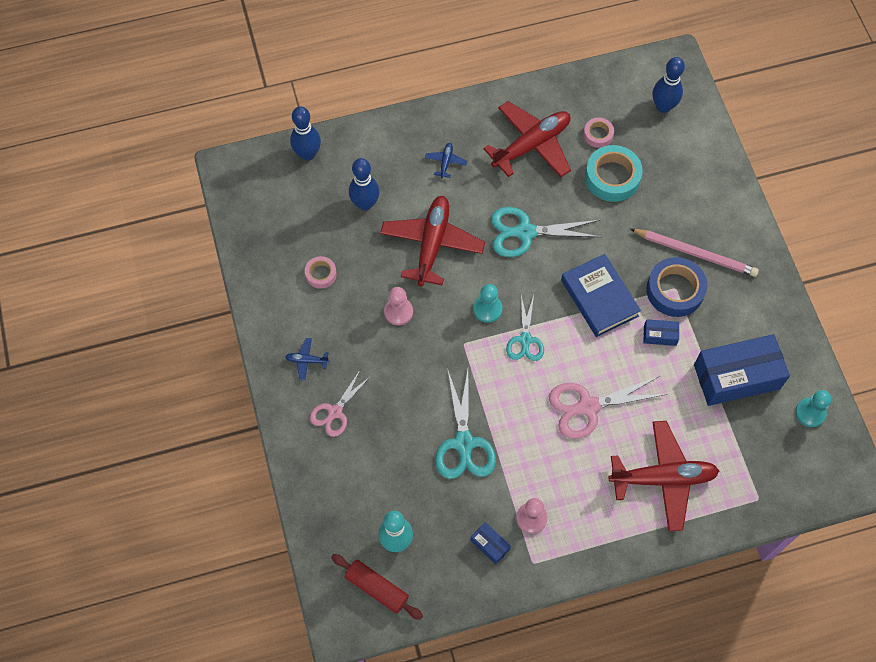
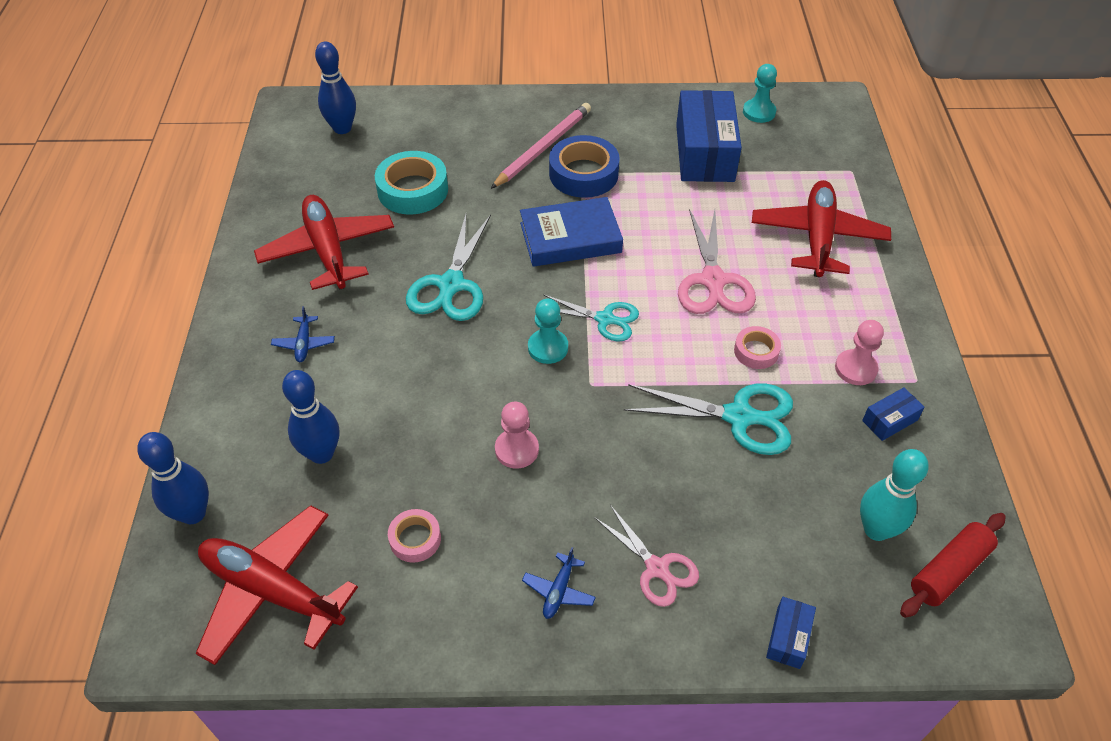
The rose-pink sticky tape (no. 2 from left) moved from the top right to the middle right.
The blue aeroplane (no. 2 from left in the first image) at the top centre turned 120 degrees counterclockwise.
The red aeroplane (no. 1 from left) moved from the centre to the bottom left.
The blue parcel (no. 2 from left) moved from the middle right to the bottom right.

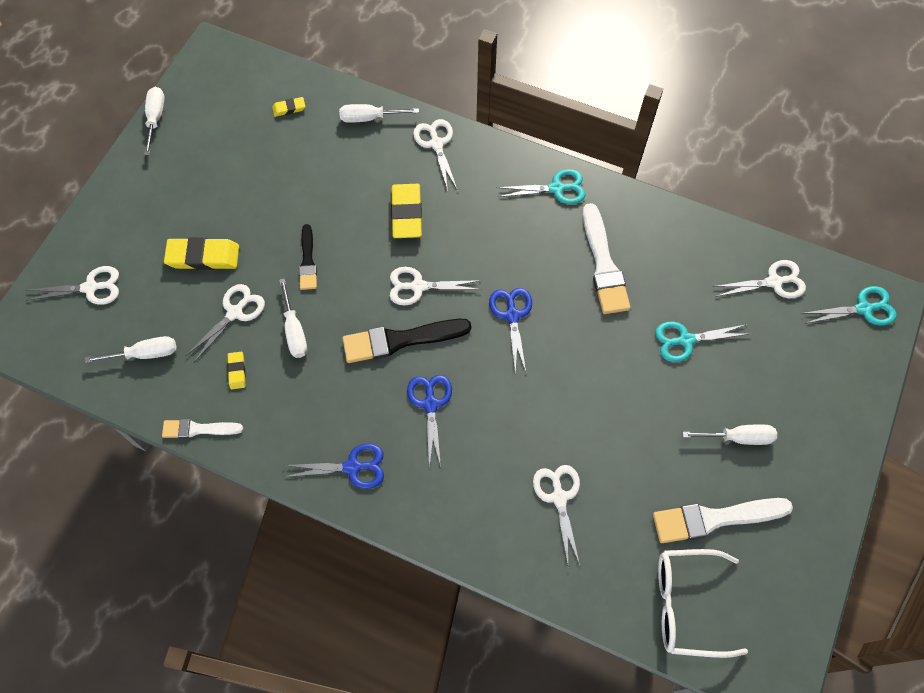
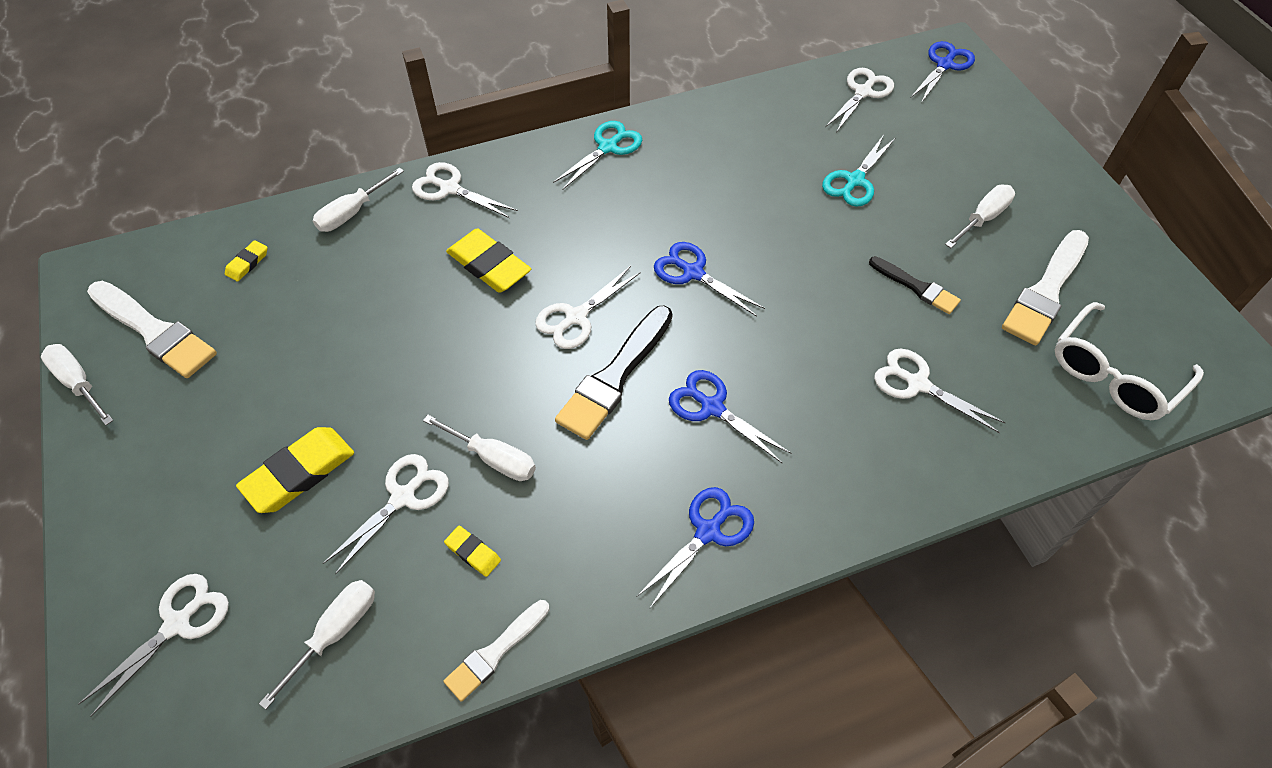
The white paintbrush (no. 2 from left in the first image) moved from the centre to the middle left.
The black paintbrush (no. 1 from left in the first image) moved from the centre to the middle right.
The white pair of scissors (no. 2 from left) at the middle left turned 45 degrees clockwise.
The aqua pair of scissors (no. 3 from left) at the middle right became the blue pair of scissors (no. 4 from left) at the top right.

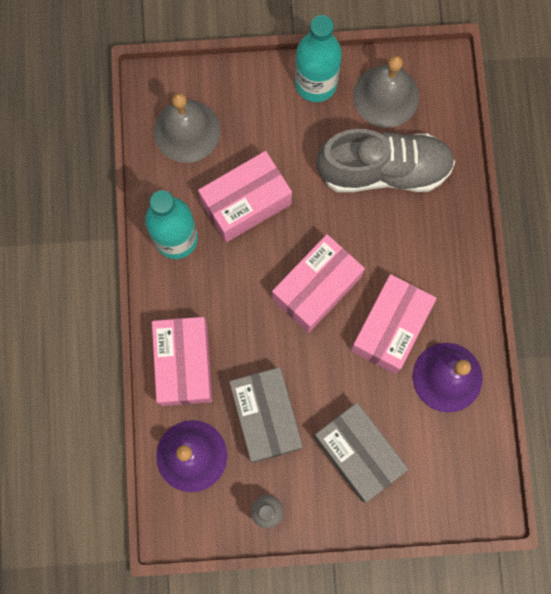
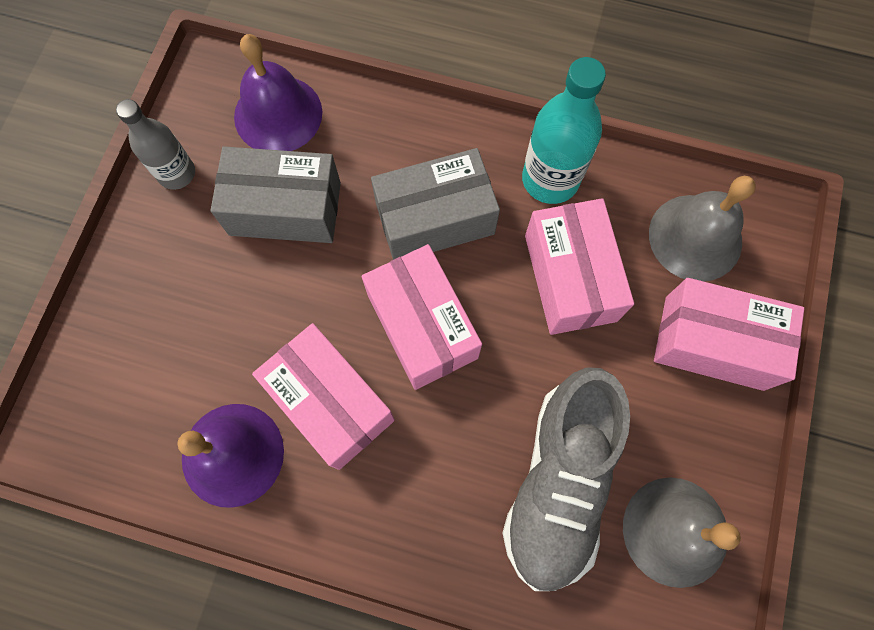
The aqua drink bottle (no. 2 from left) at the top centre disappeared.
The rose-pink parcel (no. 1 from left in the first image) moved from the middle left to the middle right.
The ash-grey parcel (no. 2 from left) moved from the bottom centre to the top centre.

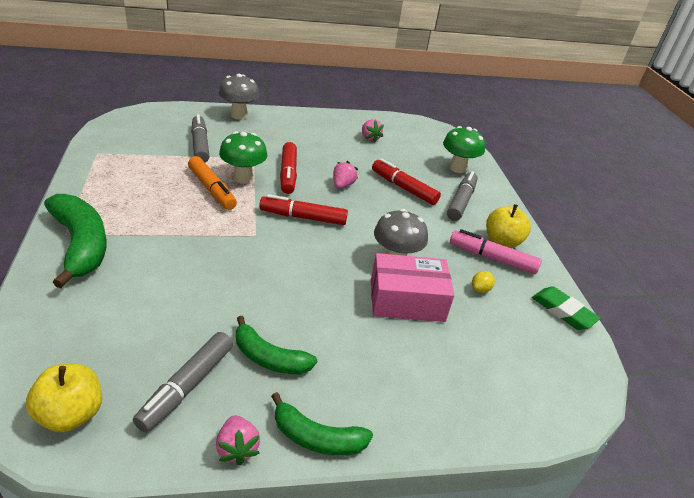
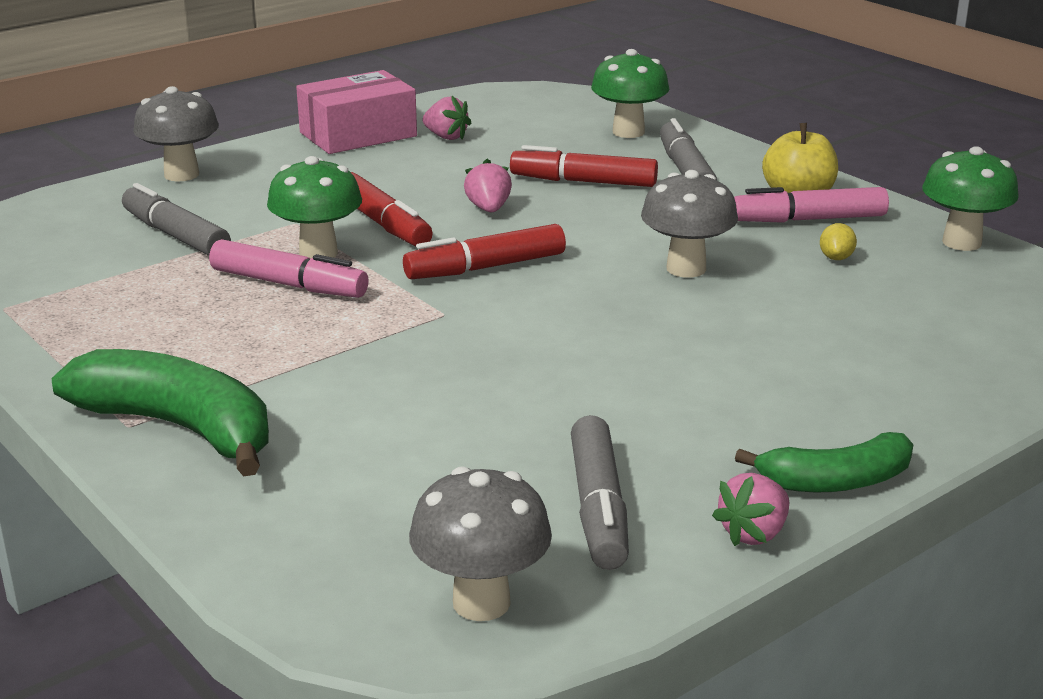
The orange-coloured marker at the middle left became the rose-pink marker (no. 1 from left) at the middle left.
The rose-pink parcel moved from the centre to the top centre.
The emerald gum eraser at the middle right was replaced by the emerald fungus (no. 3 from left) at the top right.
The emerald toy banana (no. 2 from left) at the bottom centre disappeared.
The bright yellow apple (no. 1 from left) at the bottom left was replaced by the ash-grey fungus (no. 2 from left) at the bottom centre.
The rose-pink strawberry (no. 1 from left in the first image) at the bottom centre turned 90 degrees clockwise.

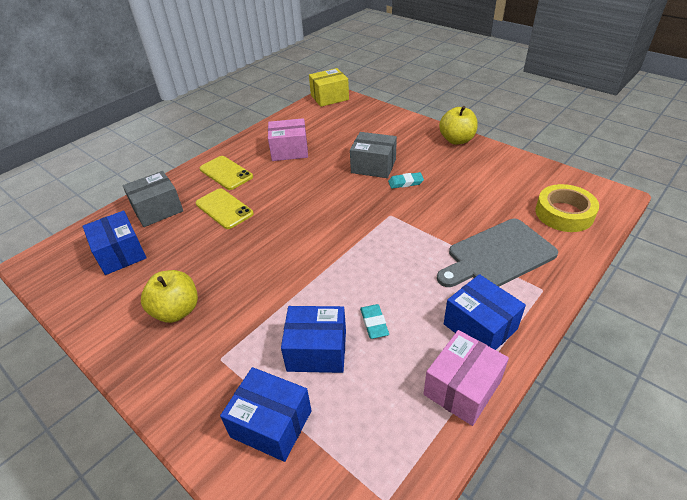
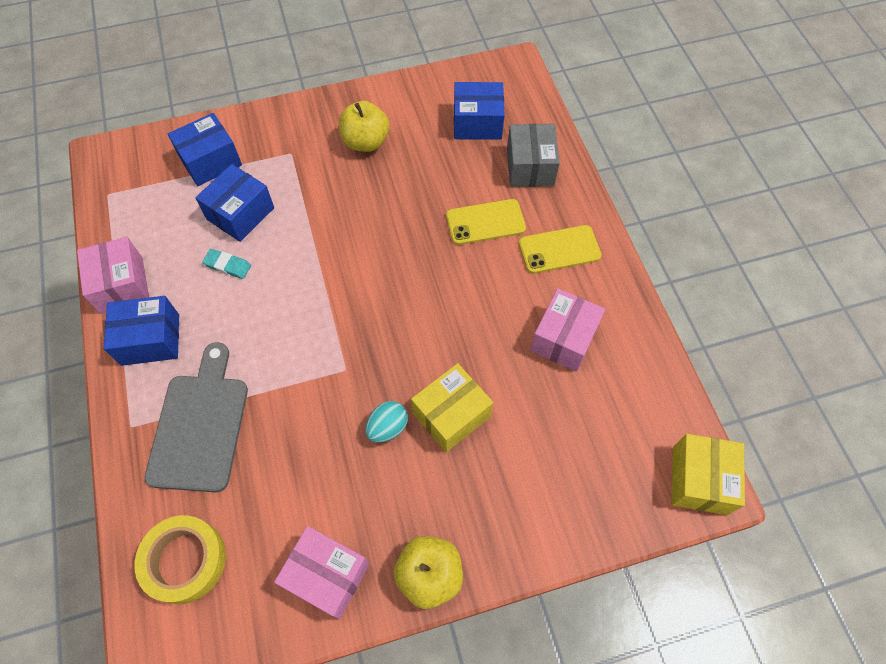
The ash-grey parcel (no. 2 from left) at the top centre became the bright yellow parcel (no. 1 from left) at the centre.
The aqua gum eraser (no. 2 from left) at the centre was replaced by the aqua egg shape at the centre.
The rose-pink parcel (no. 2 from left) at the bottom centre appeared.

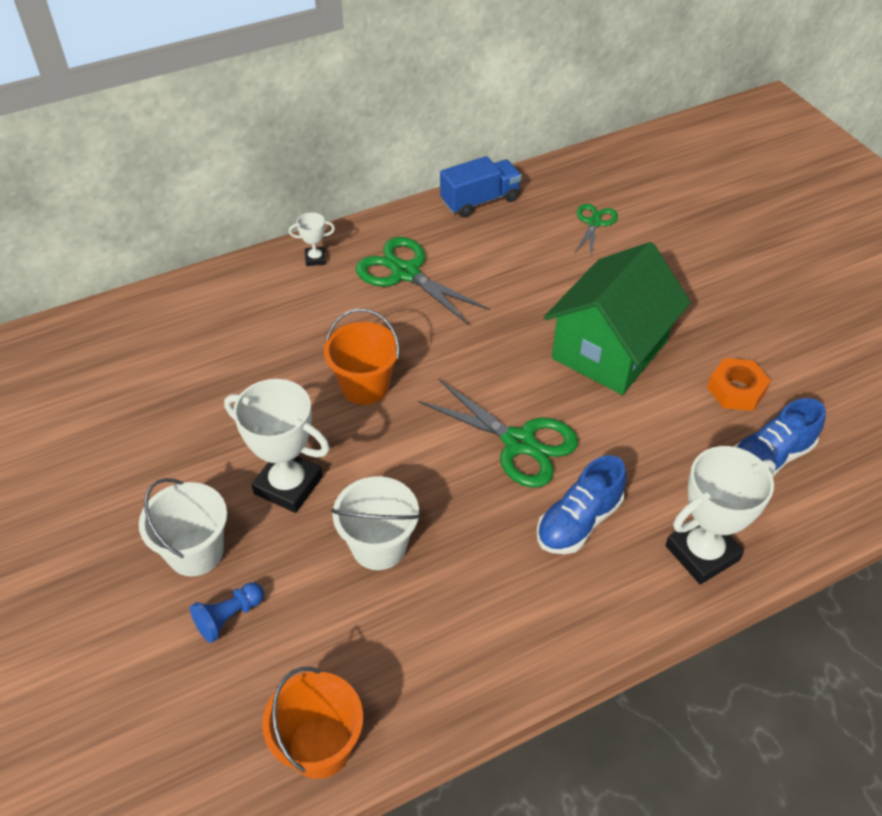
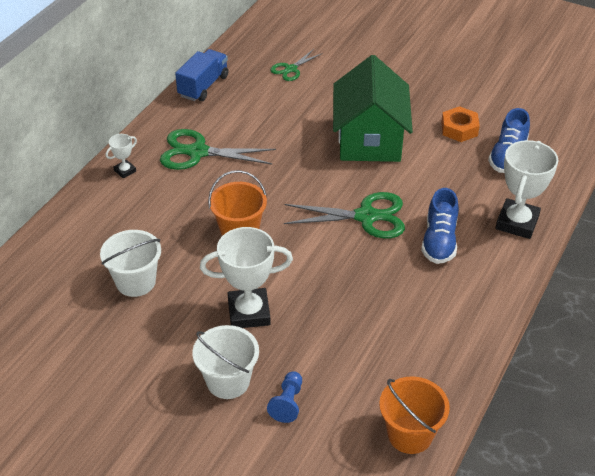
The emerald pair of scissors (no. 3 from left in the first image) at the top right turned 120 degrees counterclockwise.
The white sand bucket (no. 2 from left in the first image) moved from the centre to the middle left.

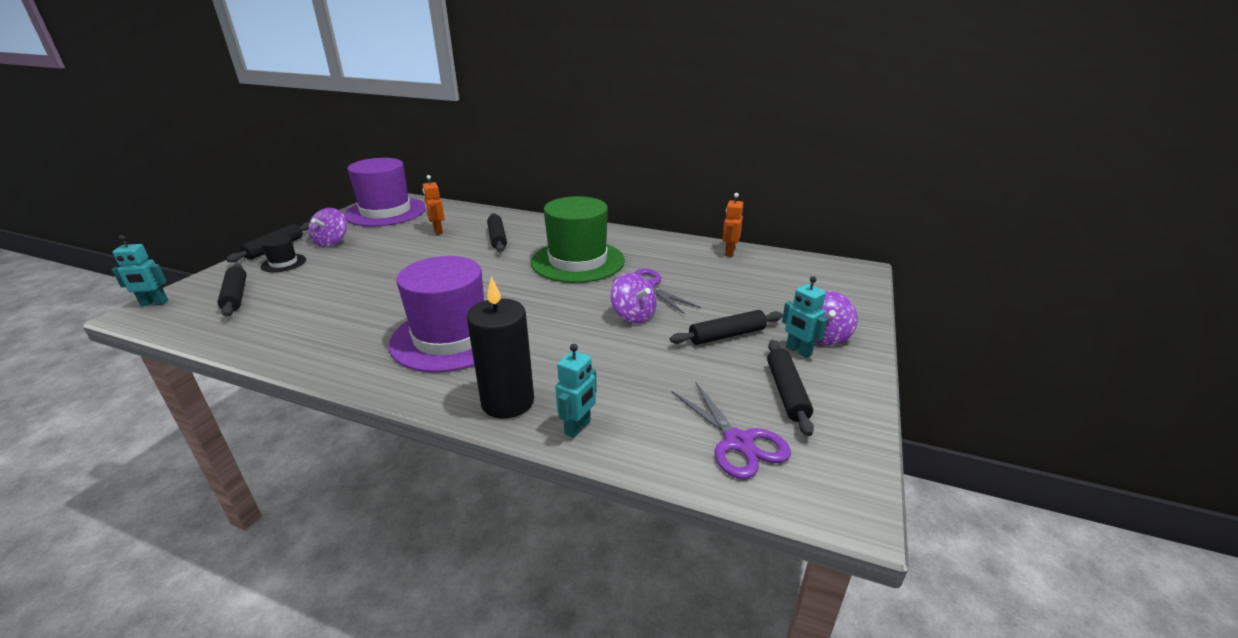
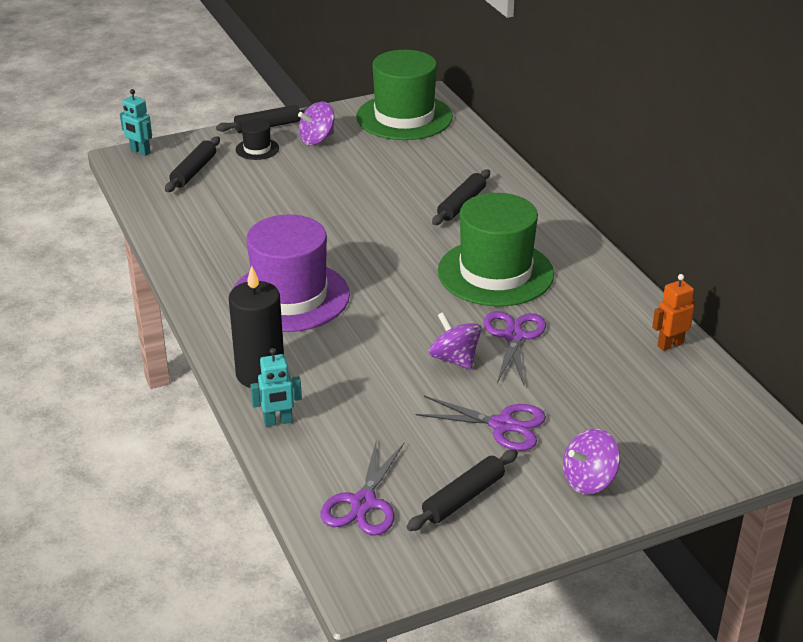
The royal purple hat (no. 1 from left) at the top left became the emerald hat (no. 1 from left) at the top centre.
The orange-coloured robot (no. 1 from left) at the top centre disappeared.
The royal purple whirligig (no. 2 from left) at the centre turned 135 degrees clockwise.
The aqua robot (no. 3 from left) at the centre disappeared.
The black pastry roller (no. 4 from left) at the centre was replaced by the royal purple pair of scissors (no. 2 from left) at the centre.

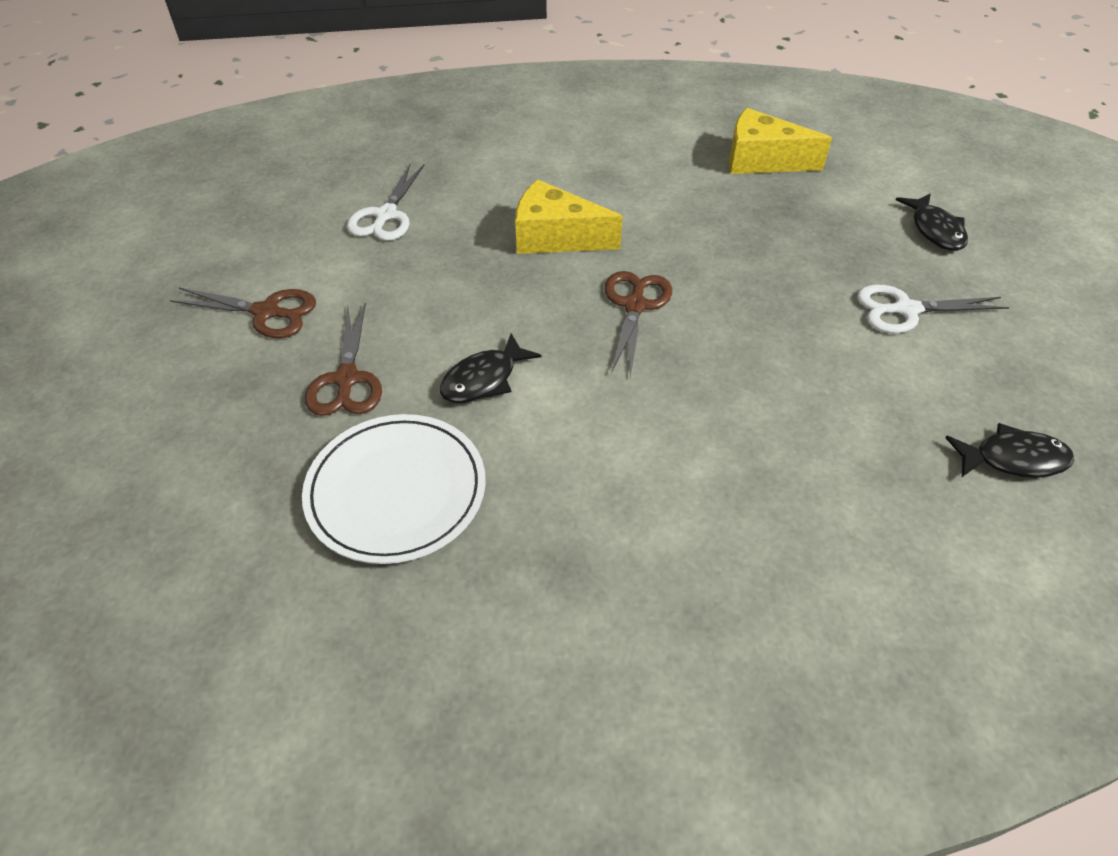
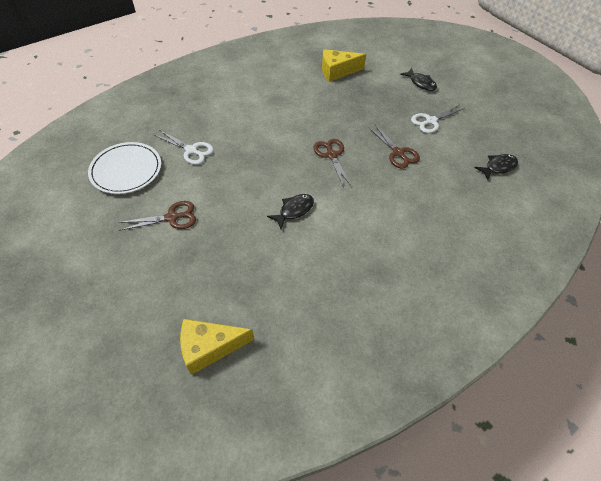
The white pair of scissors (no. 1 from left) at the top centre turned 45 degrees counterclockwise.
The bright yellow cheese wedge (no. 1 from left) moved from the top centre to the bottom centre.
The dark brown pair of scissors (no. 2 from left in the first image) moved from the middle left to the top centre.
The black fish (no. 1 from left) at the centre turned 150 degrees counterclockwise.
The white flat dish moved from the centre to the middle left.

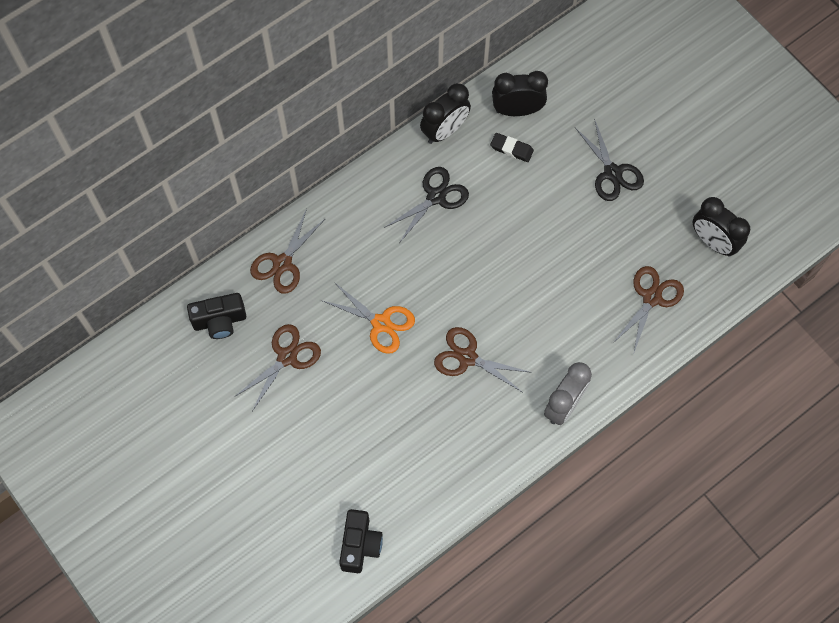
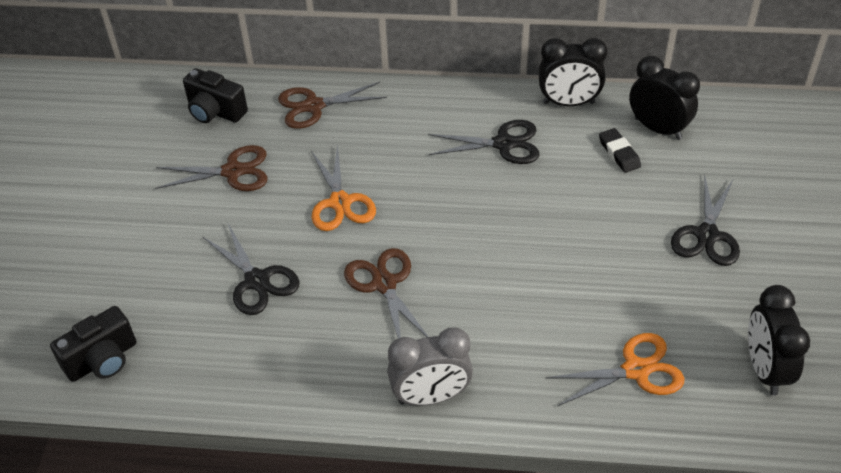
The dark brown pair of scissors (no. 4 from left) at the middle right became the orange-coloured pair of scissors (no. 2 from left) at the bottom right.
The black pair of scissors (no. 1 from left) at the middle left appeared.

